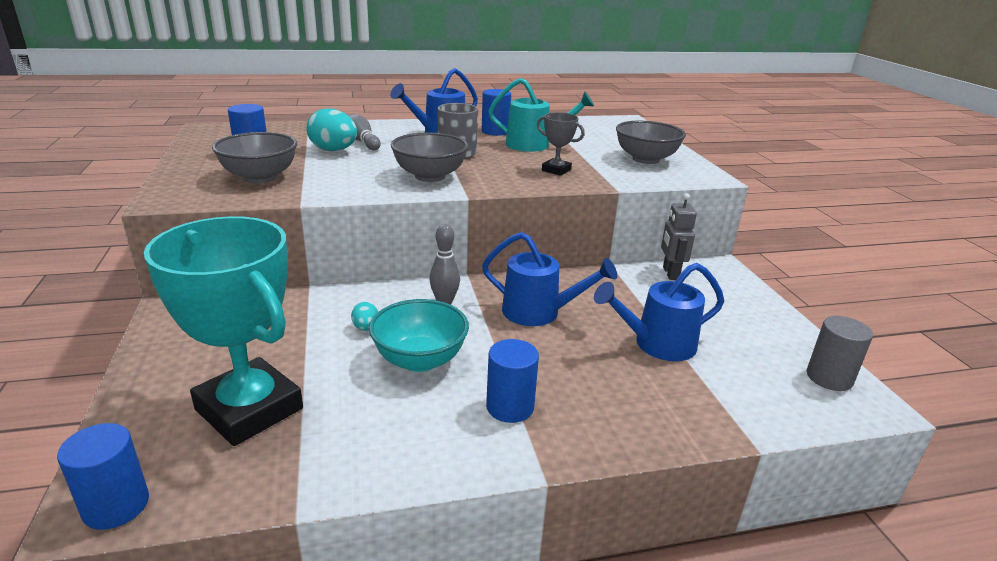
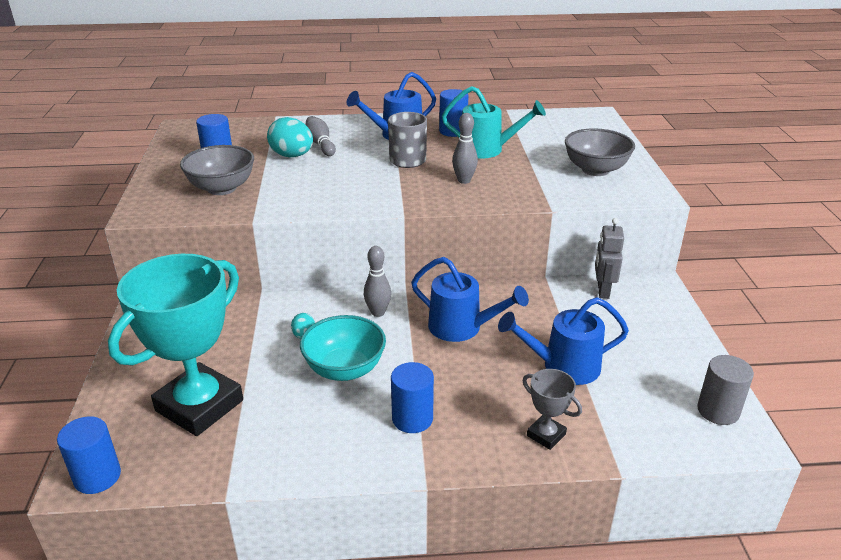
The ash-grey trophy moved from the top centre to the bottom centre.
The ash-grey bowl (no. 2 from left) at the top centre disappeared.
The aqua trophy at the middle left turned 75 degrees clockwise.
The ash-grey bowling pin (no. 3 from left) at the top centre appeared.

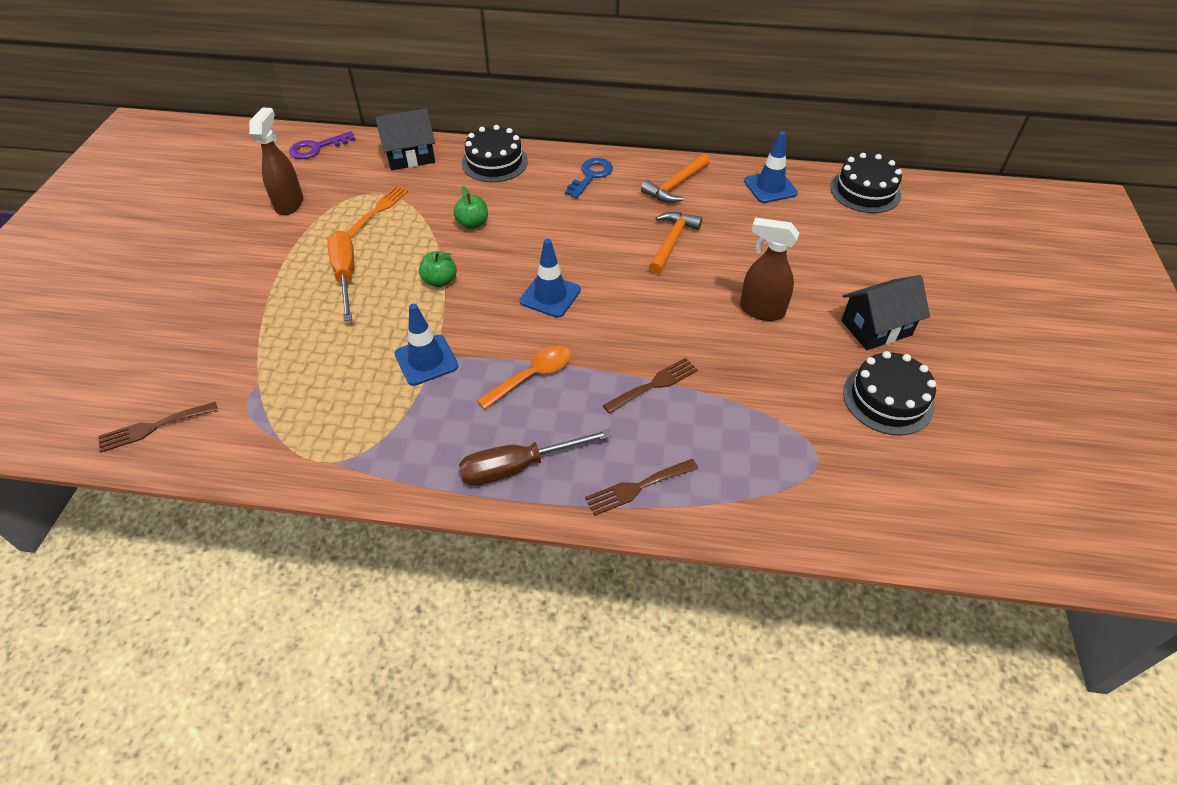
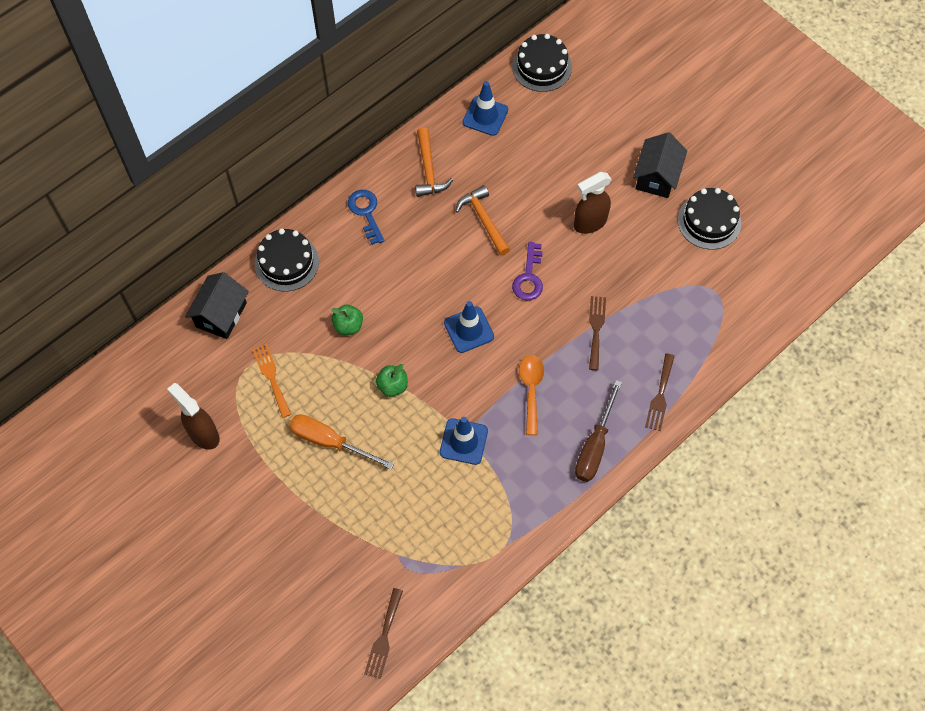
The royal purple latchkey moved from the top left to the centre.

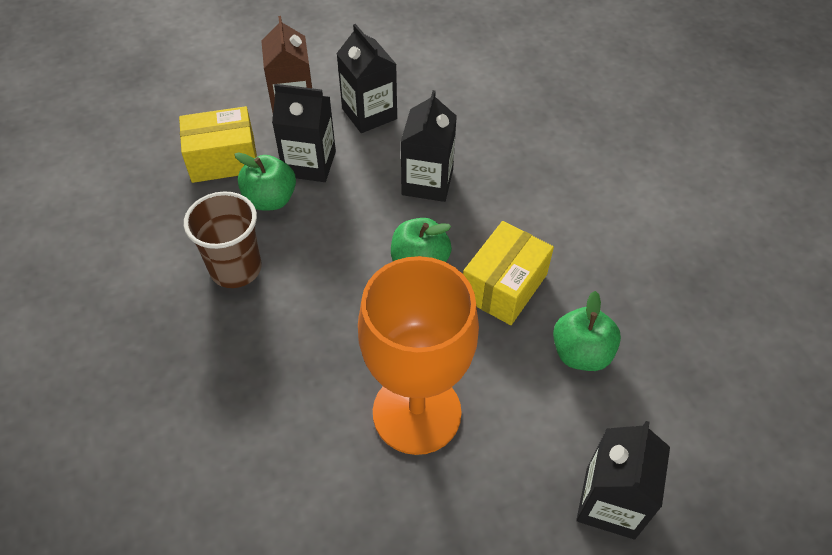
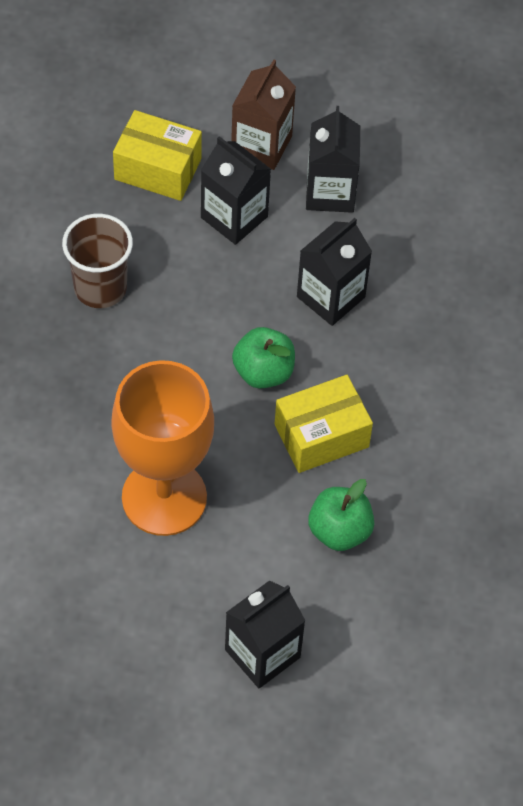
The emerald apple (no. 1 from left) at the top left disappeared.

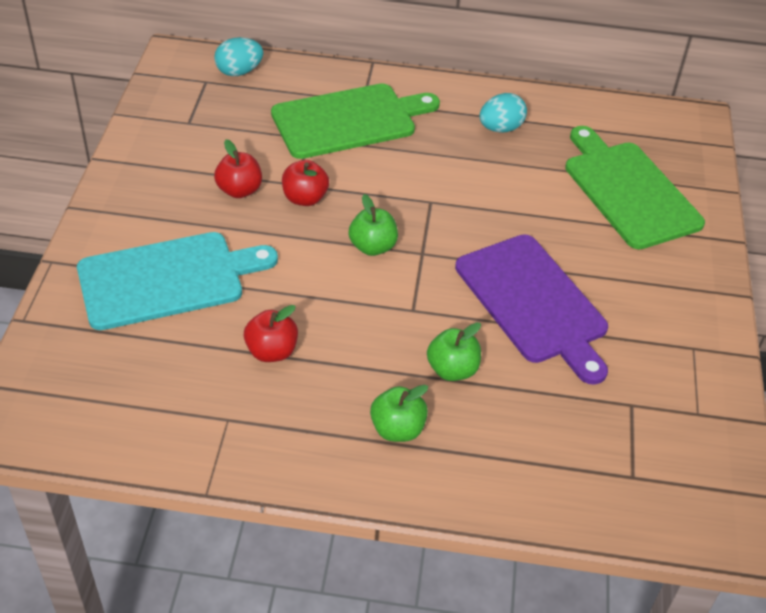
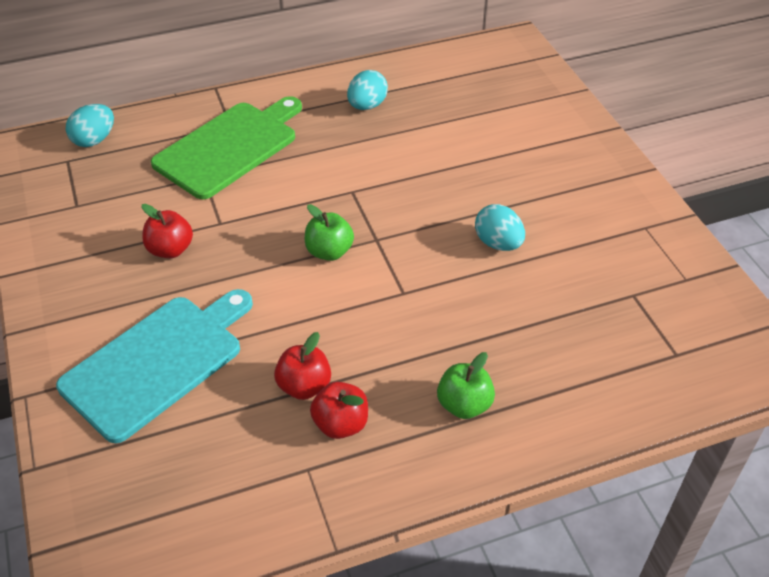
The emerald bread board (no. 2 from left) at the top right disappeared.
The red apple (no. 3 from left) moved from the top centre to the bottom centre.
The royal purple bread board at the middle right was replaced by the aqua egg shape (no. 3 from left) at the centre.
The emerald apple (no. 3 from left) at the centre disappeared.

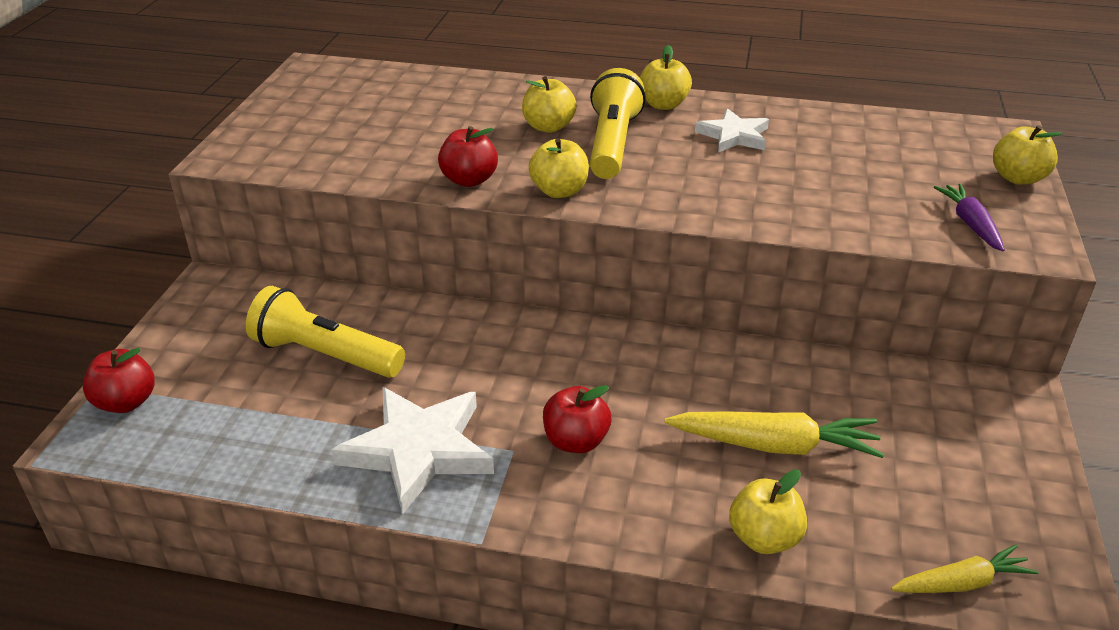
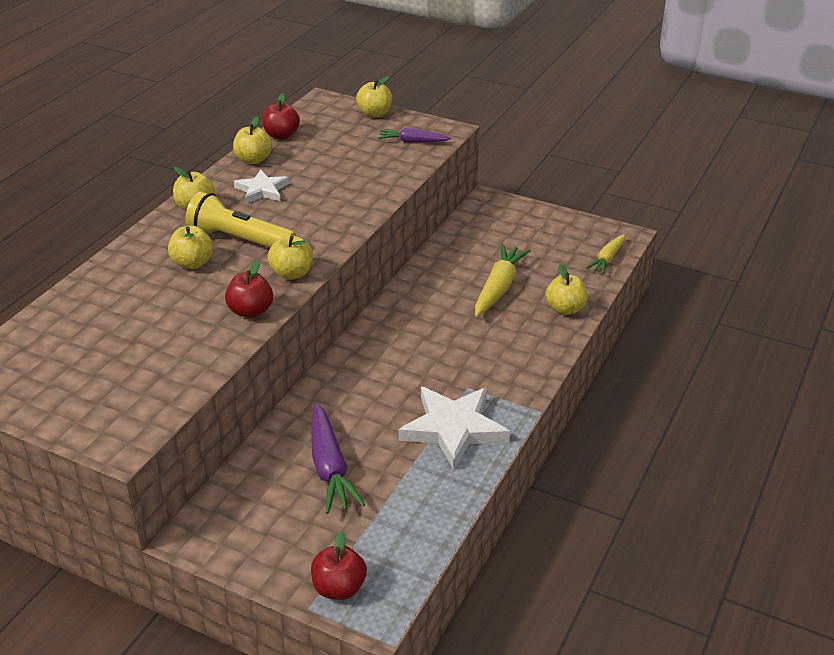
The bright yellow torch (no. 1 from left) at the middle left was replaced by the royal purple root vegetable (no. 1 from left) at the bottom centre.
The red apple (no. 3 from left in the first image) moved from the centre to the top centre.
The bright yellow root vegetable (no. 2 from left) at the bottom right turned 150 degrees counterclockwise.
The bright yellow apple (no. 3 from left) at the top left appeared.

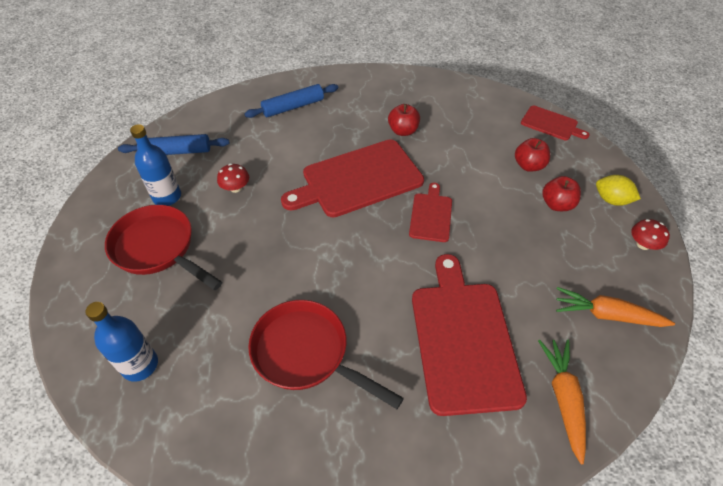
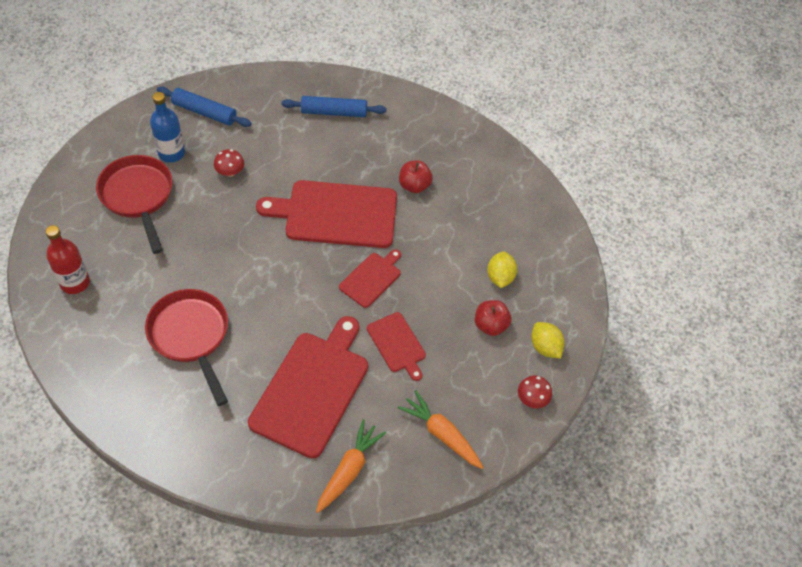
The red bread board (no. 4 from left) moved from the top right to the centre.
The red apple (no. 2 from left) at the top right was replaced by the bright yellow citrus fruit (no. 1 from left) at the centre.
The blue drink bottle (no. 1 from left) at the bottom left became the red drink bottle at the middle left.

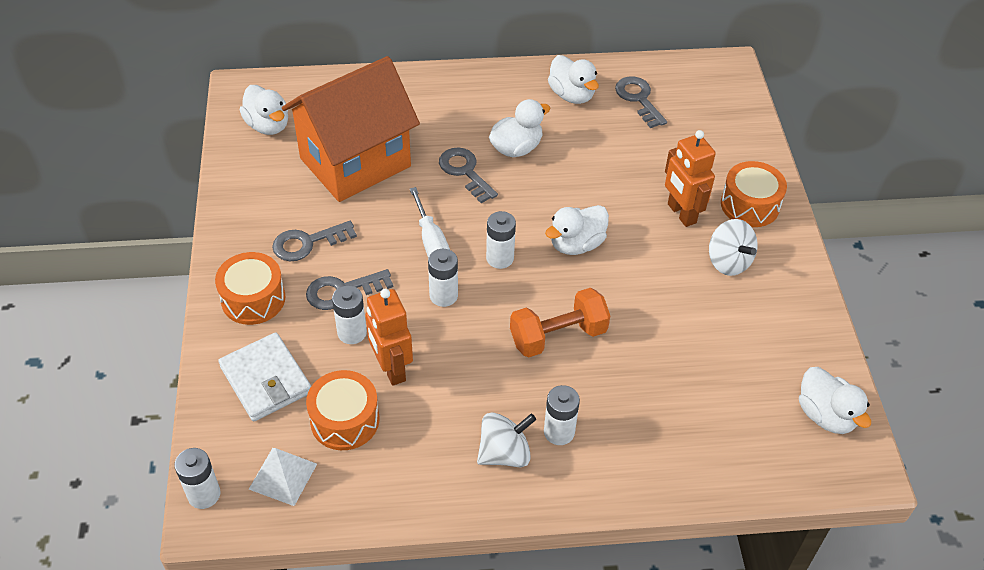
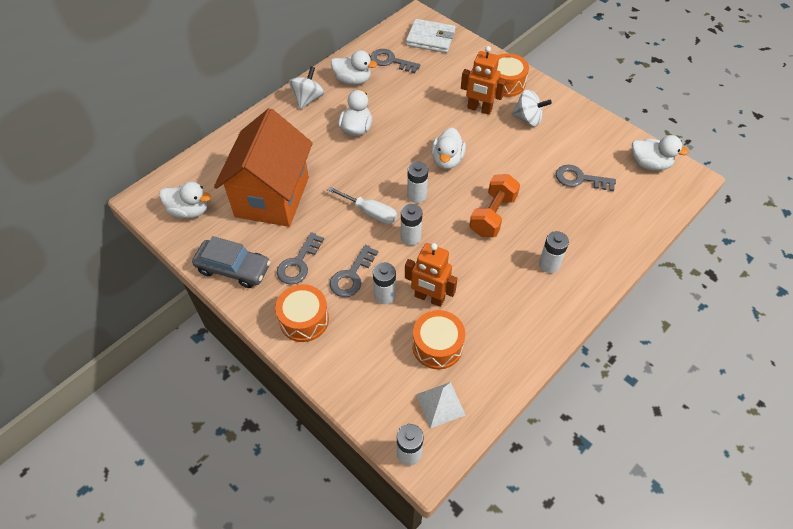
The ash-grey latchkey (no. 3 from left in the first image) moved from the top centre to the middle right.
The white card wallet moved from the middle left to the top centre.
The white whirligig (no. 1 from left) moved from the bottom centre to the top centre.
The ash-grey toy car at the middle left appeared.

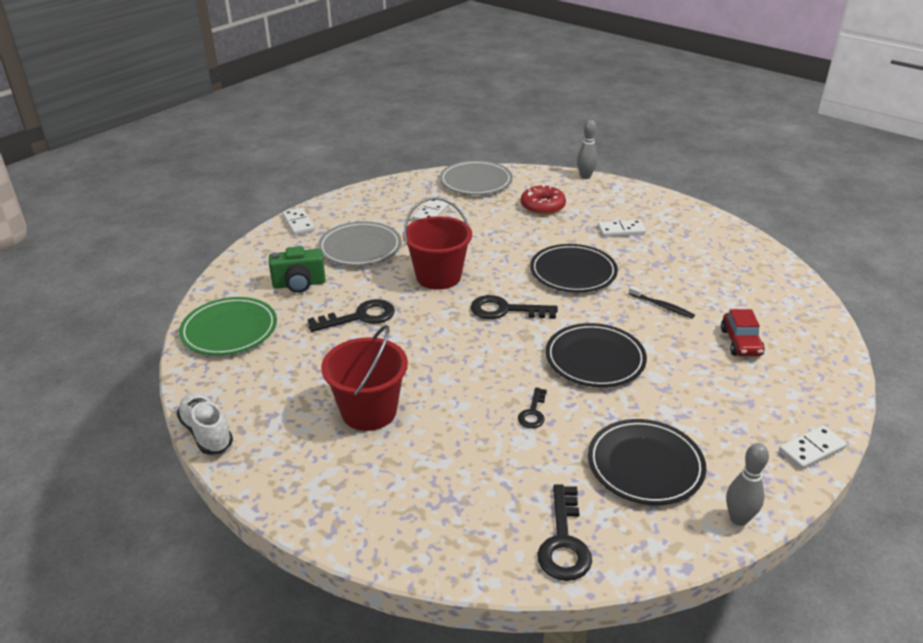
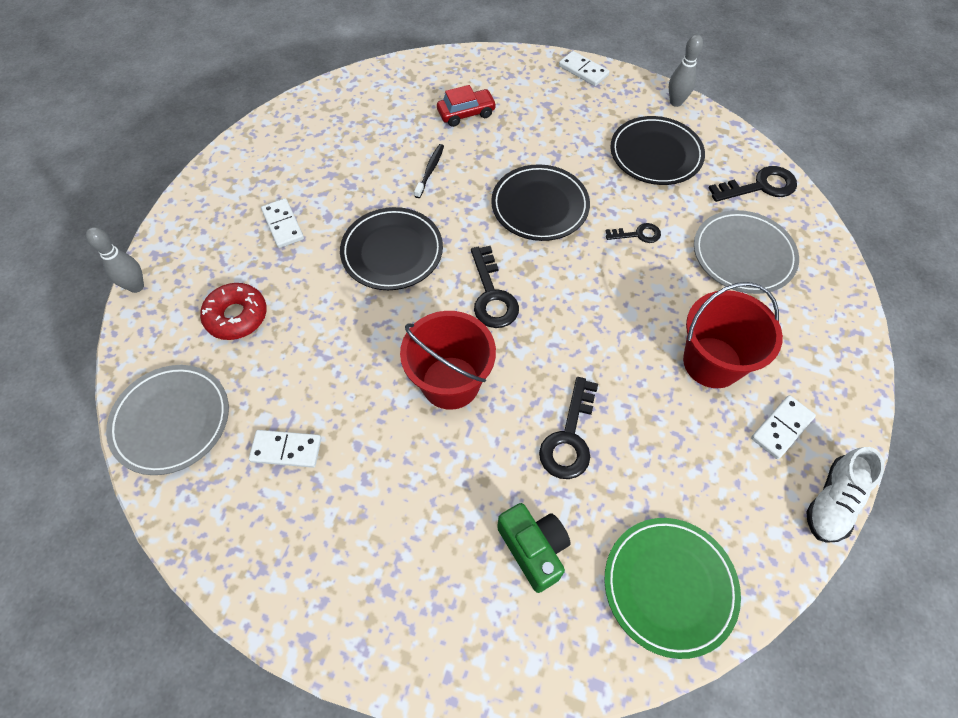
The white domino (no. 1 from left in the first image) moved from the middle left to the middle right.
The ash-grey flat dish (no. 1 from left in the first image) moved from the centre to the middle right.
The black latchkey (no. 1 from left in the first image) at the centre turned 120 degrees counterclockwise.

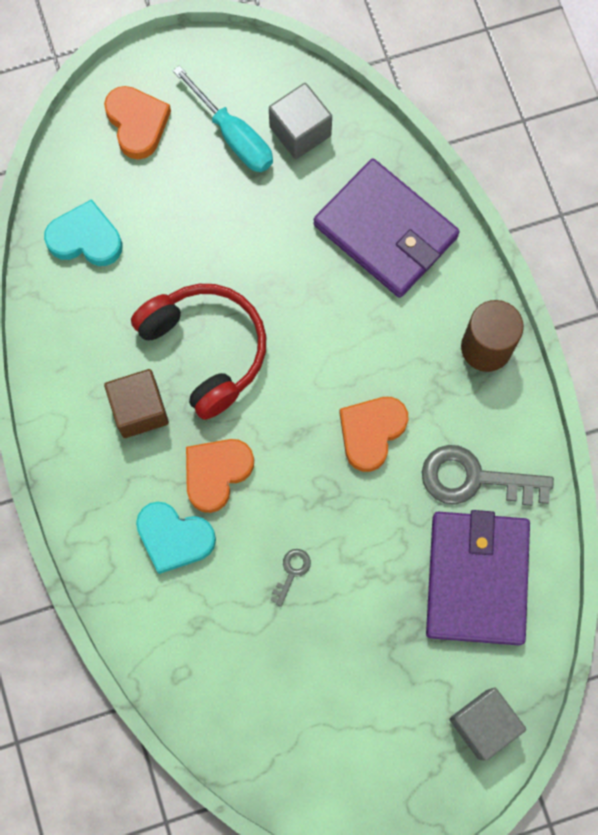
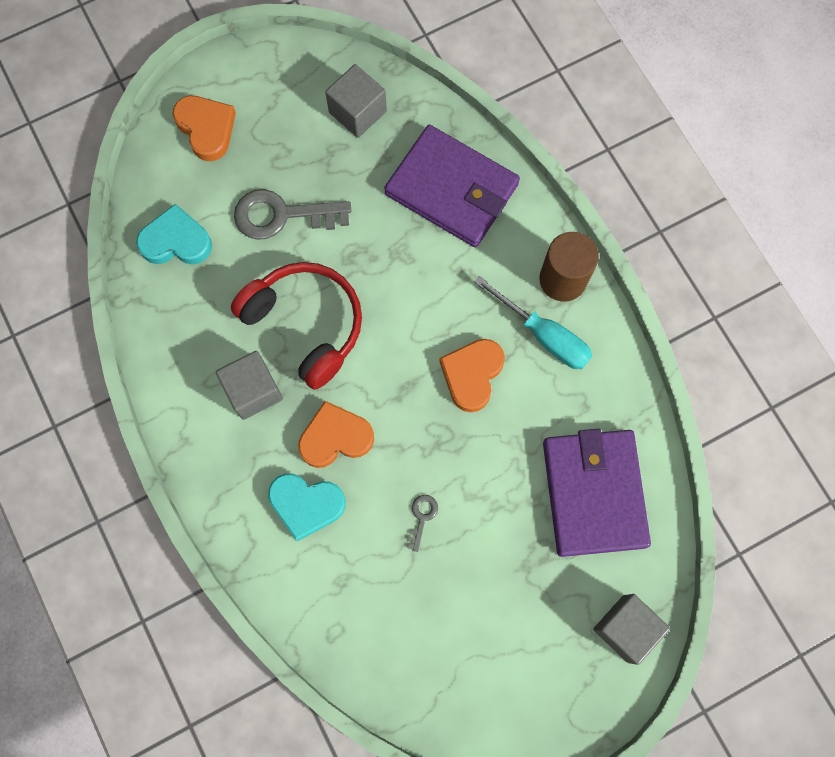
The aqua hand screwdriver moved from the top centre to the centre.
The dark brown block at the middle left became the ash-grey block (no. 1 from left) at the middle left.
The orange-coloured love heart (no. 2 from left) at the centre turned 45 degrees clockwise.
The ash-grey latchkey (no. 2 from left in the first image) moved from the middle right to the top centre.

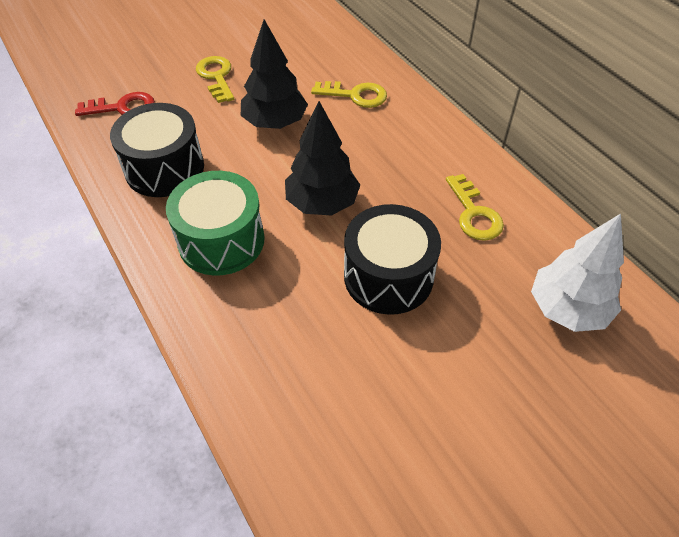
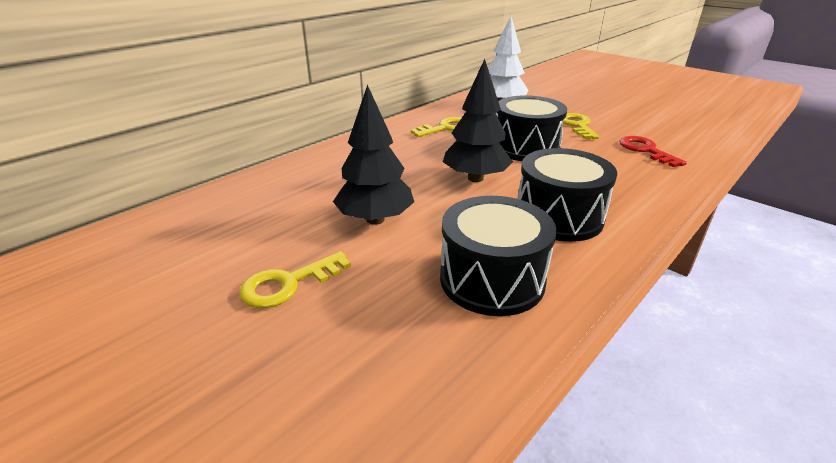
The bright yellow latchkey (no. 2 from left in the first image) moved from the top centre to the top right.
The red latchkey moved from the top left to the top right.
The emerald snare drum at the middle left became the black snare drum (no. 3 from left) at the middle right.

